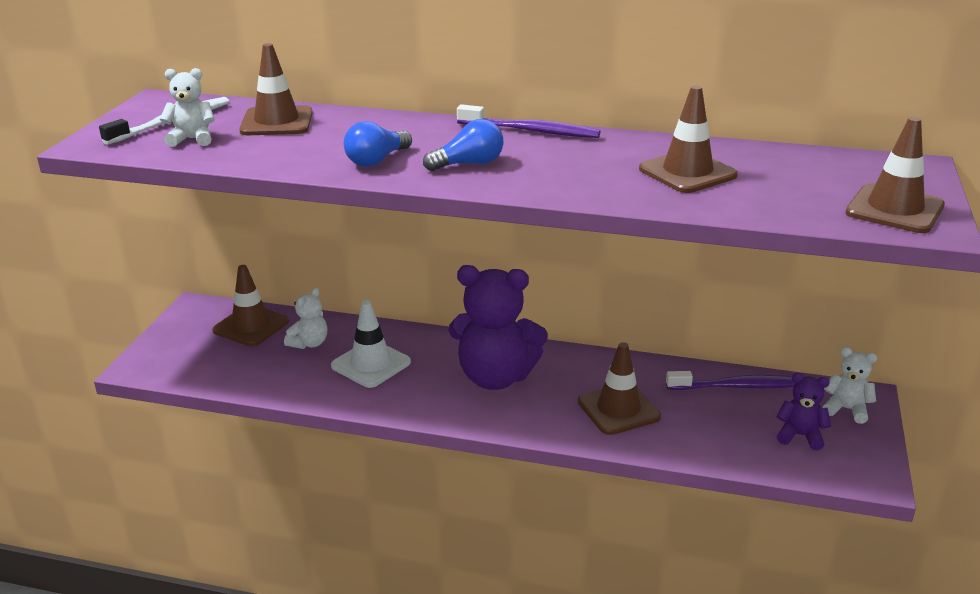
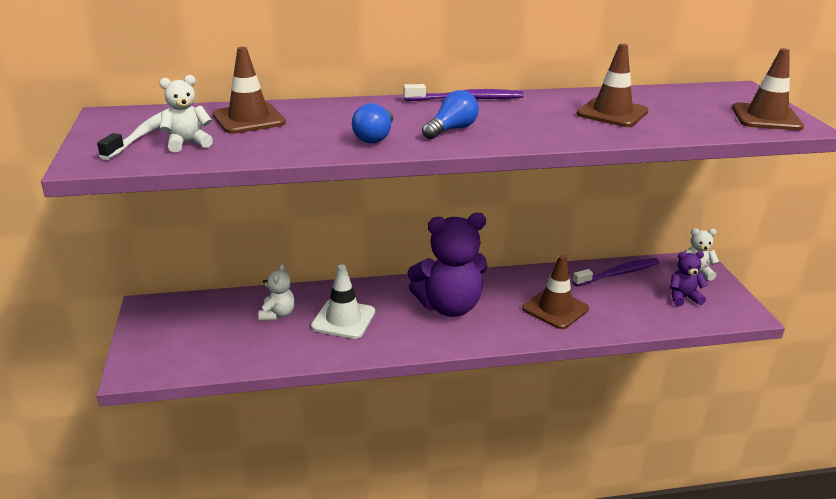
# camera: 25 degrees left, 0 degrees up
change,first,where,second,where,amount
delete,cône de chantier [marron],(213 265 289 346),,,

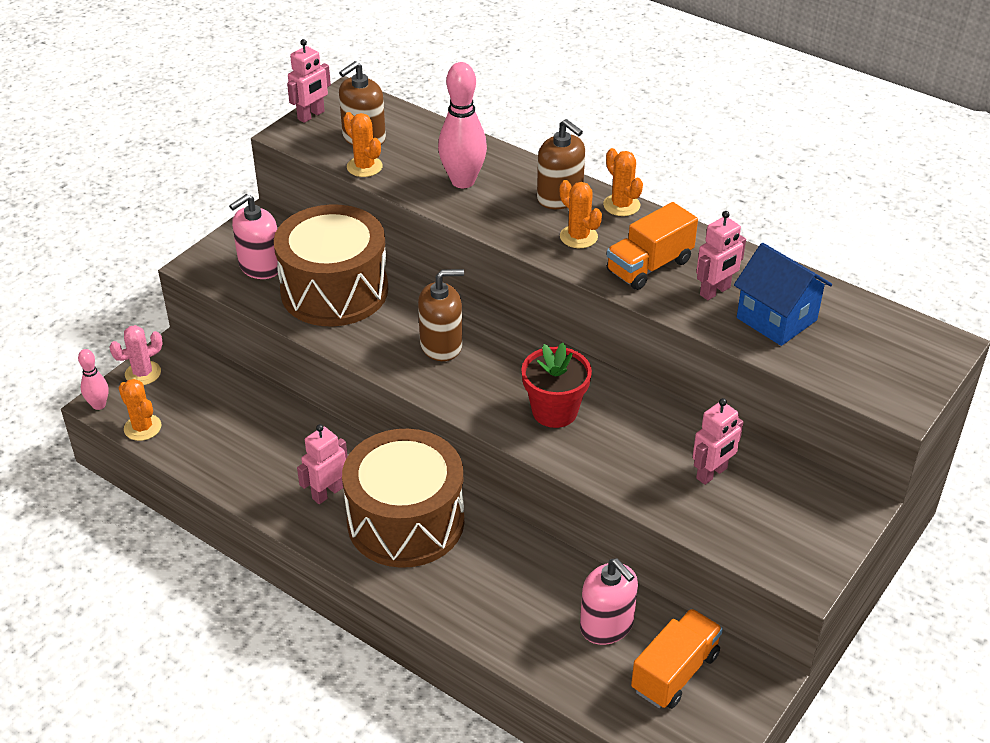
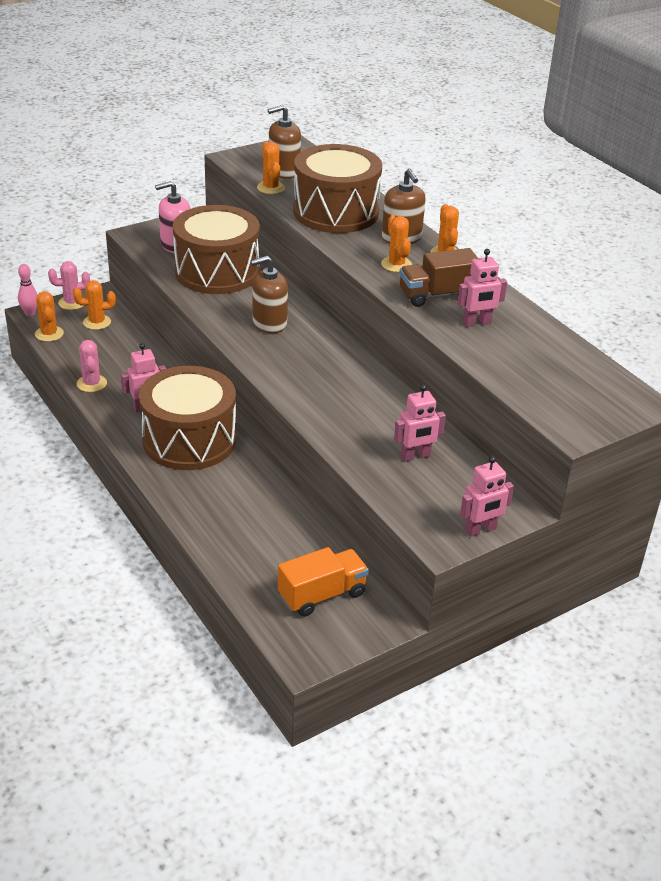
# camera: 20 degrees right, 5 degrees down
change,first,where,second,where,amount
insert,,,cactus [orange],(73 280 116 330),
insert,,,cactus [rose],(77 340 107 392),
rotate,distributeur de savon [marron],(418 269 464 361),,(251 256 288 333),150 degrees clockwise
replace,quille [rose],(438 62 487 188),tambour [marron],(293 144 382 233),
recolor,camion [orange],(607 202 698 290),camion [marron],(399 248 478 307),
move,robot [rose],(287 39 331 123),,(460 456 514 537),
delete,pot de fleurs [rouge],(521 343 592 428),,,
delete,distributeur de savon [rose],(580 558 638 645),,,
delete,maison [bleu],(734 243 832 346),,,

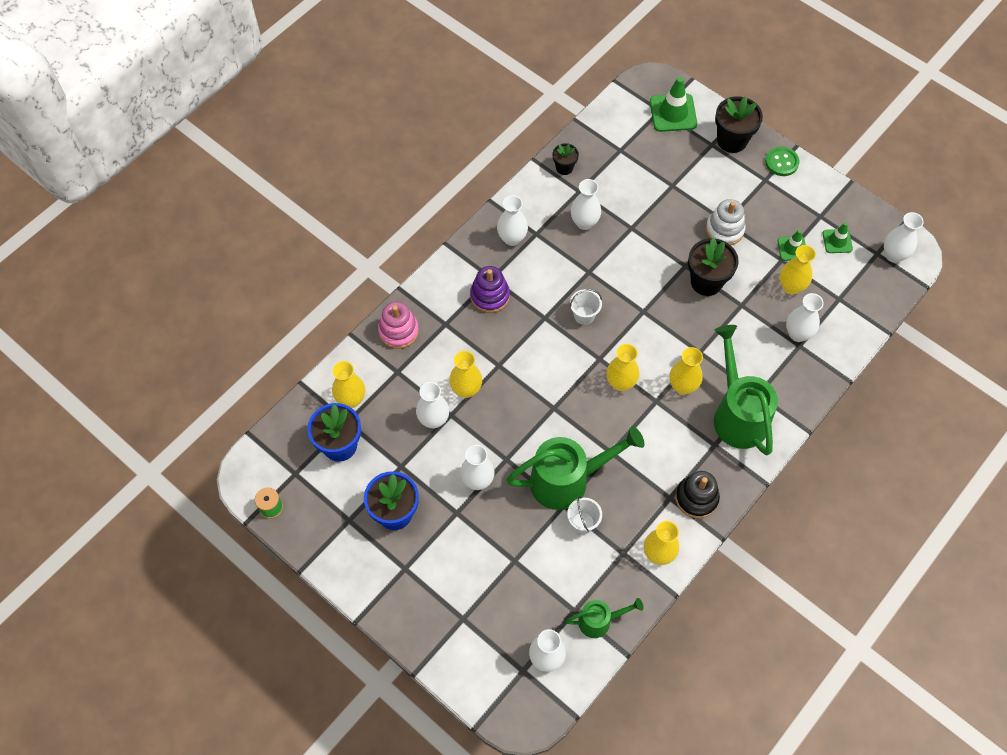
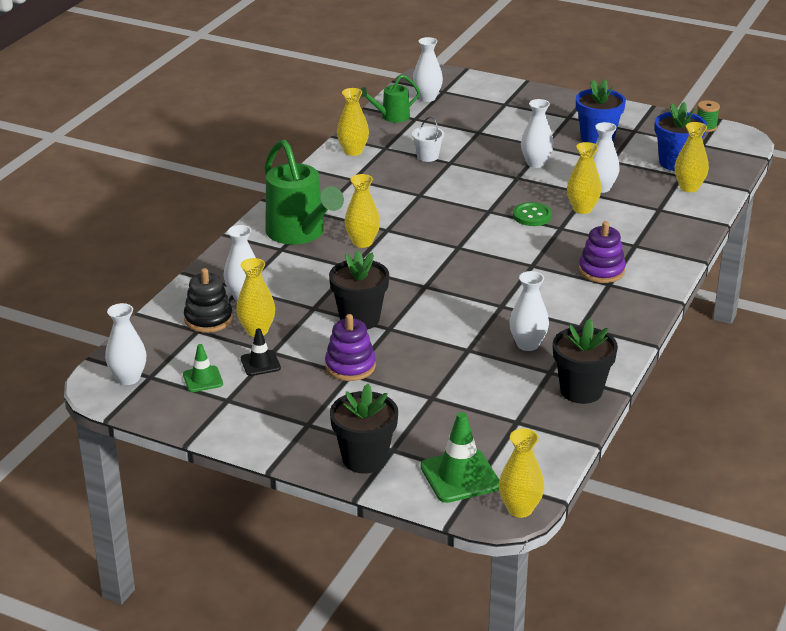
# camera: 165 degrees right, 30 degrees down
change,first,where,second,where,amount
move,jouet à empiler [noir],(675 471 720 518),,(184 268 233 333),
recolor,cône de chantier [vert],(778 230 806 261),cône de chantier [noir],(241 328 281 376),
recolor,jouet à empiler [blanc],(706 199 746 245),jouet à empiler [violet],(325 314 376 381),
move,vase [jaune],(606 344 639 391),,(499 428 544 518),
move,bouton [vert],(765 146 799 176),,(513 202 552 226),
resize,pot de fleurs [noir],(553 143 579 175),,(553 319 618 404),x1.77
delete,jouet à empiler [rose],(378 302 419 349),,,
delete,vase [blanc],(497 195 528 246),,,
delete,arrosoir [vert],(506 426 645 510),,,
delete,seau [blanc],(570 289 602 325),,,

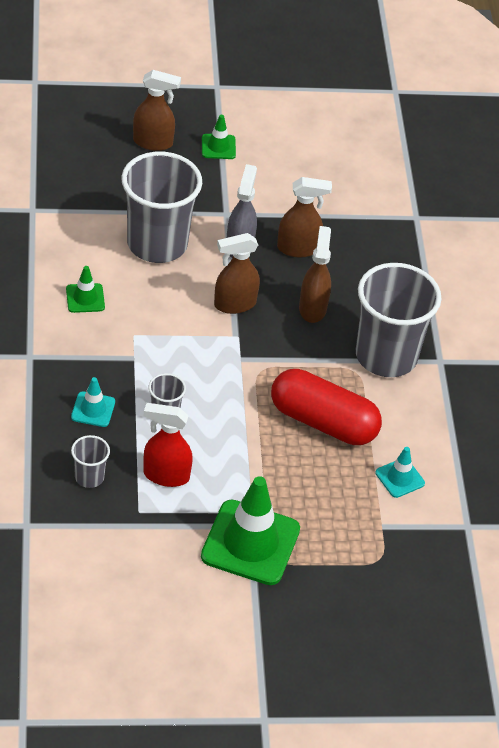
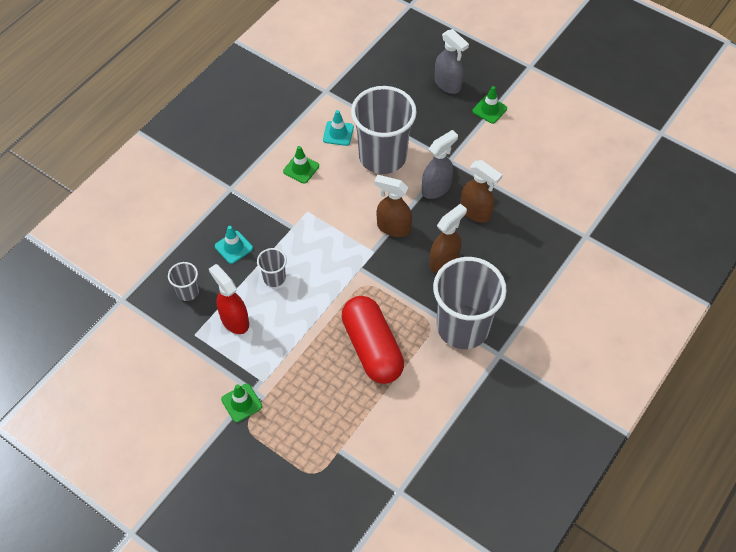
# camera: 45 degrees right, 10 degrees up
change,first,where,second,where,amount
resize,cône de chantier [vert],(201 476 300 585),,(221 384 262 422),x0.48
move,cône de chantier [turquoise],(375 447 425 498),,(323 110 354 146),
recolor,vaporisateur [marron],(133 70 181 151),vaporisateur [gris],(434 29 469 94),

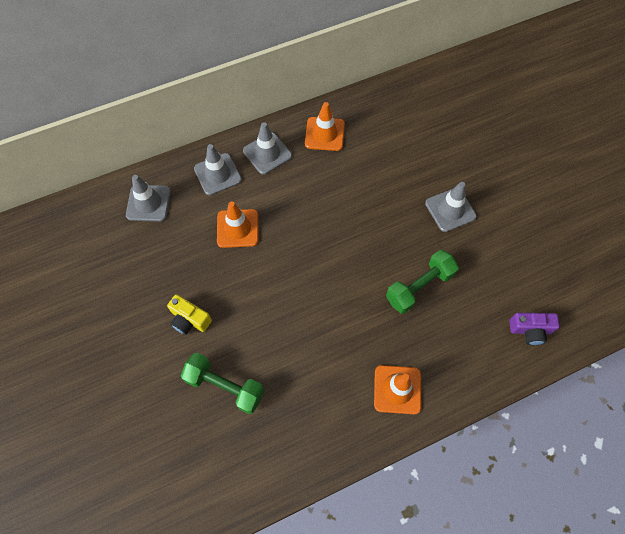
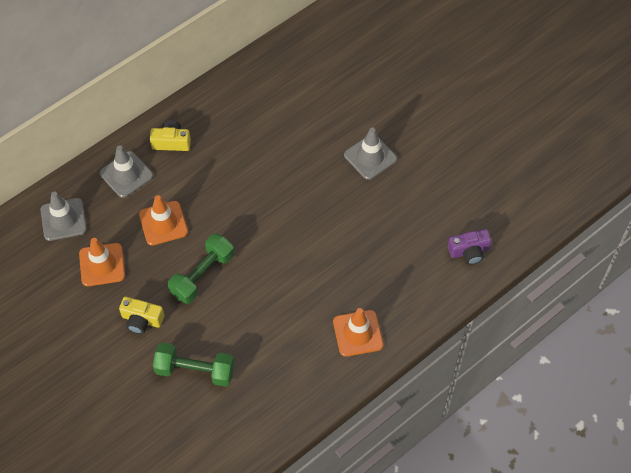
# camera: 15 degrees left, 5 degrees down
change,first,where,second,where,amount
move,cône de chantier [orange],(305 102 345 151),,(79 238 125 286),
replace,cône de chantier [gris],(243 122 292 175),appareil photo [jaune],(150 120 191 151),
move,haltère [vert],(386 250 459 314),,(168 234 234 304),

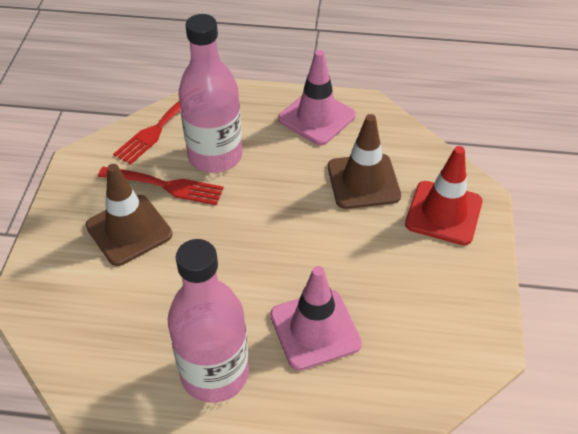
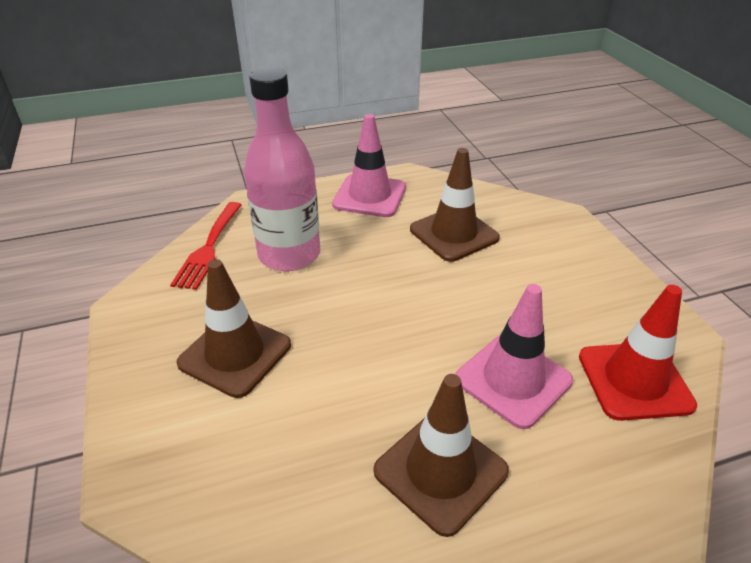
# camera: 25 degrees left, 10 degrees down
change,first,where,second,where,amount
replace,bouteille [rose],(168 239 249 403),cône de chantier [marron],(374 374 509 537),
move,cône de chantier [rouge],(405 146 482 245),,(579 285 697 421),
delete,fourchette [rouge],(98 167 224 205),,,

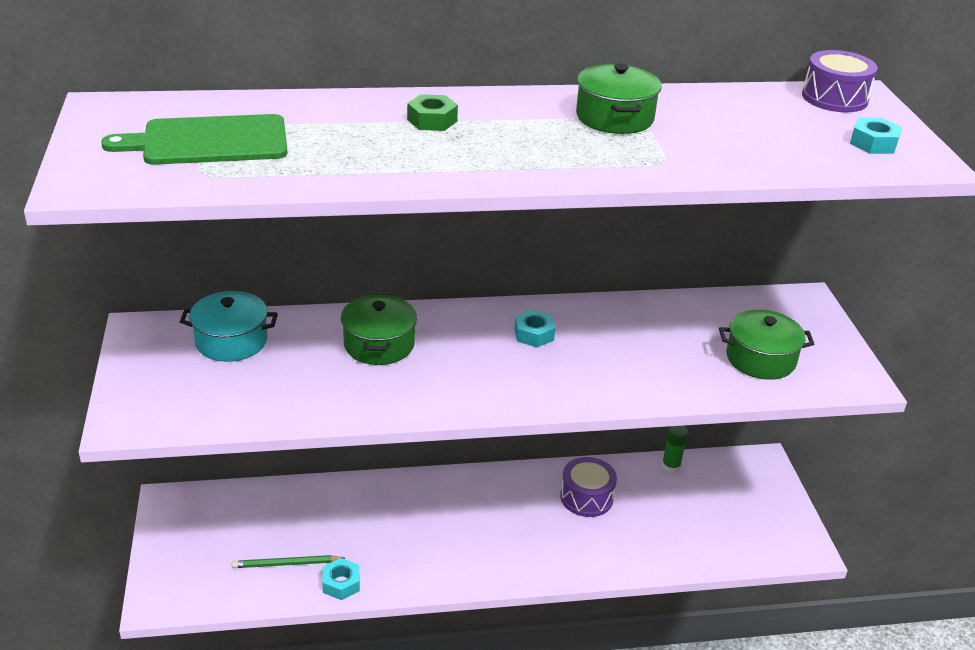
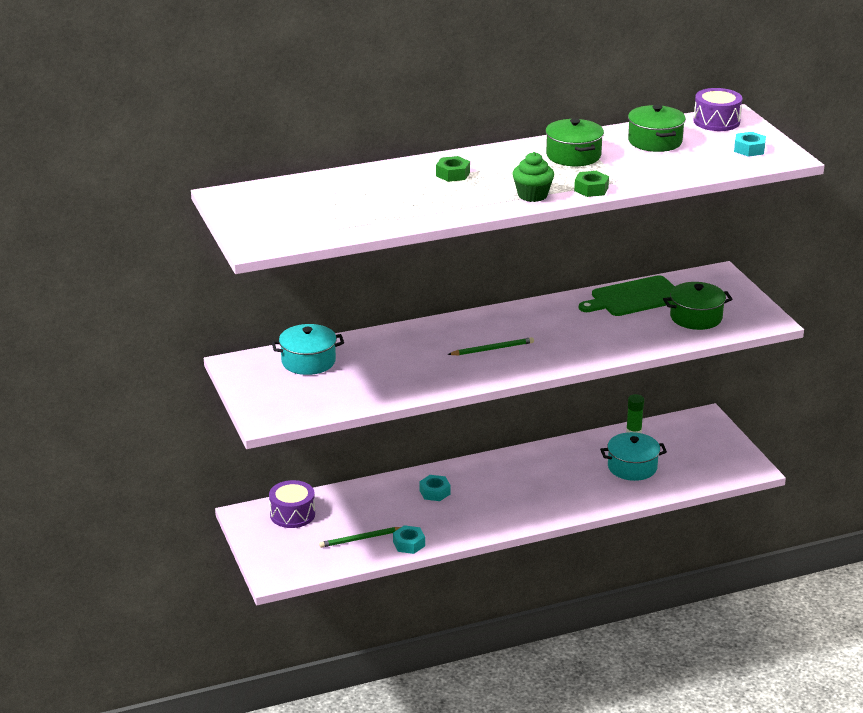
# camera: 10 degrees left, 5 degrees down
change,first,where,second,where,amount
move,tambour [violet],(560 457 617 517),,(269 480 315 528),
move,écrou [turquoise],(514 310 555 348),,(419 475 450 501),
insert,,,crayon [vert],(447 337 534 355),
insert,,,muffin [vert],(512 152 554 202),
insert,,,écrou [vert],(574 171 609 197),
move,planche à découper [vert],(101 114 288 165),,(579 275 675 316),
insert,,,marmite [turquoise],(600 432 667 481),
move,marmite [vert],(341 294 417 365),,(628 105 686 152),

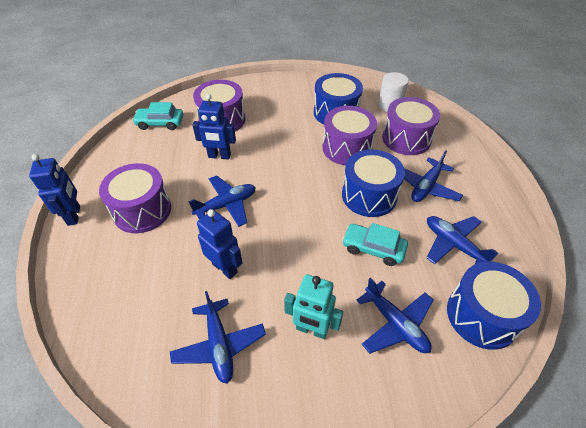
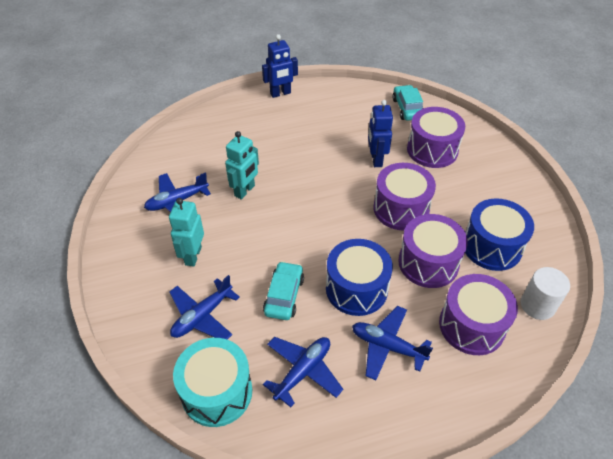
# camera: 80 degrees right, 0 degrees up
change,first,where,second,where,amount
recolor,tambour [bleu],(447 262 541 350),tambour [turquoise],(173 338 252 427),
recolor,robot [bleu],(197 209 242 279),robot [turquoise],(225 131 259 200),
move,tambour [violet],(99 163 171 233),,(374 163 436 230),
delete,avion [bleu],(188 175 256 227),,,

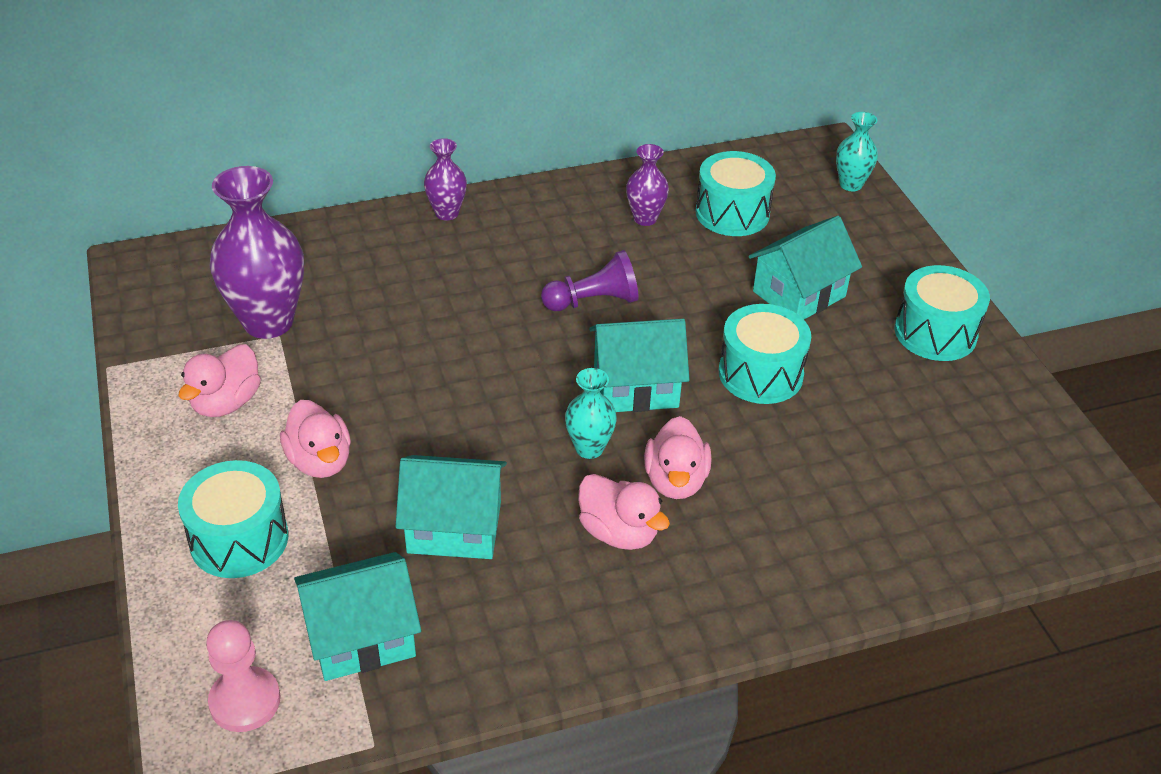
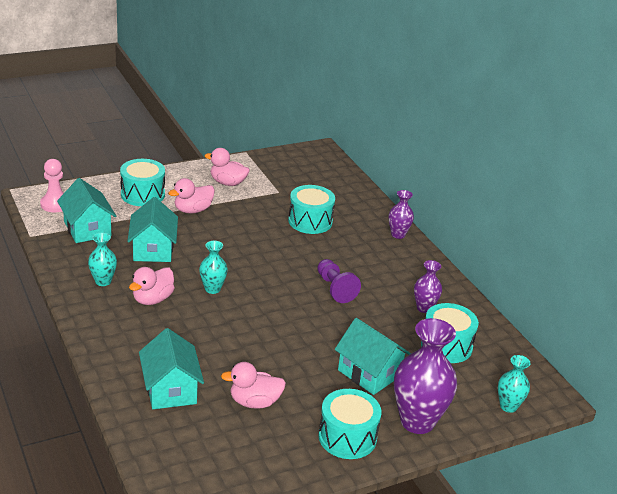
# camera: 80 degrees right, 10 degrees down
change,first,where,second,where,amount
insert,,,vase [turquoise],(88 233 117 286),
move,maison [turquoise],(589 319 690 412),,(139 328 204 409),
move,canard [rose],(644 416 711 499),,(221 362 286 409),
move,tambour [turquoise],(719 304 811 404),,(288 185 335 234),
move,vase [violet],(210 166 304 339),,(394 318 457 434),

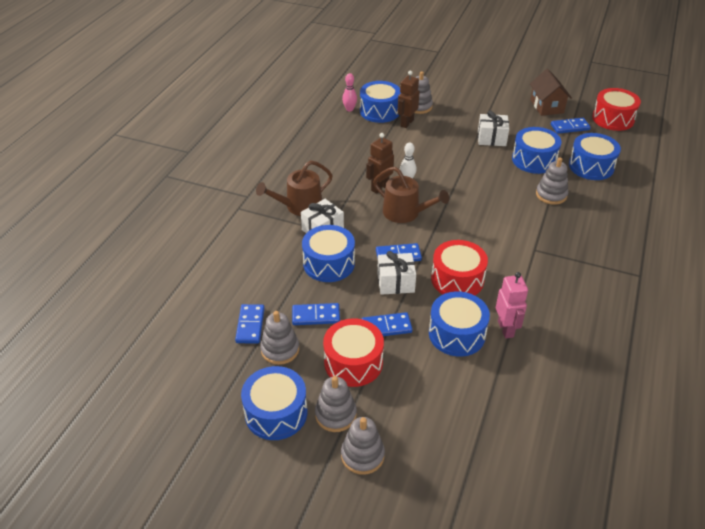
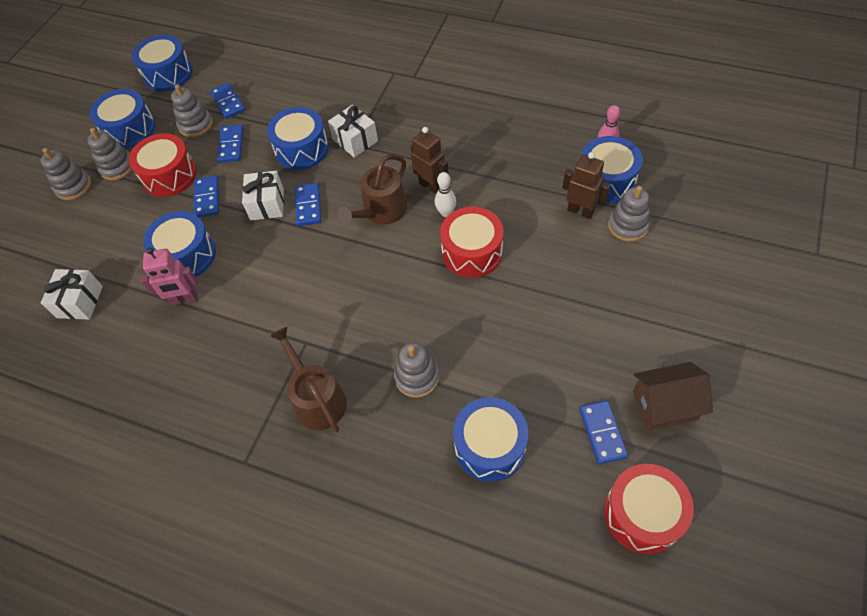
# camera: 95 degrees right, 15 degrees up
change,first,where,second,where,amount
move,cadeau [blanc],(478 111 509 146),,(41 269 103 320),
move,tambour [bleu],(512 127 562 174),,(132 34 193 91),
rotate,domino [bleu],(235 304 265 344),,(210 83 245 119),60 degrees clockwise
move,arrosoir [marron],(256 161 333 216),,(270 327 347 432),
move,tambour [rouge],(431 240 488 295),,(440 207 504 278),

